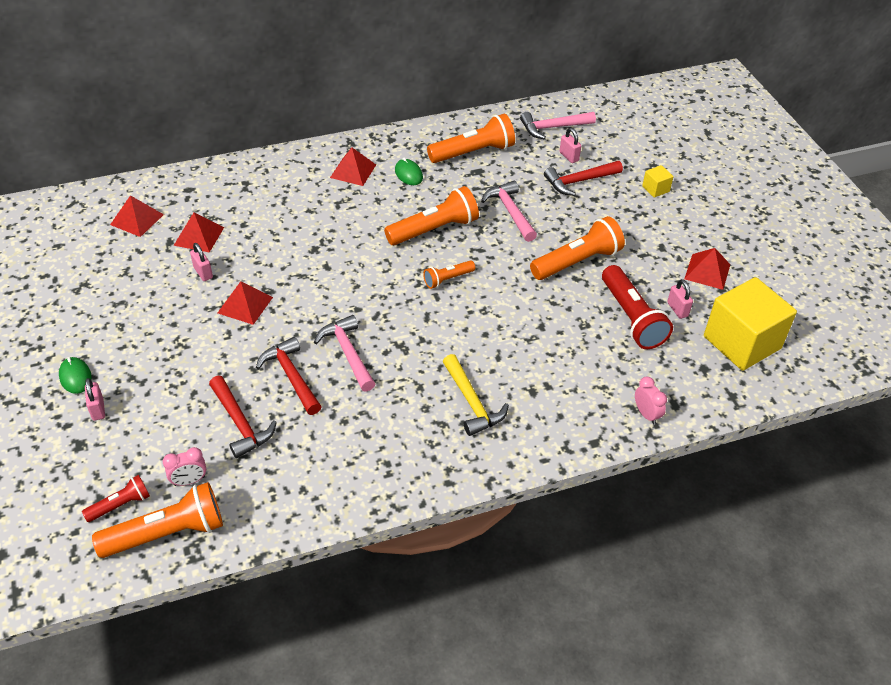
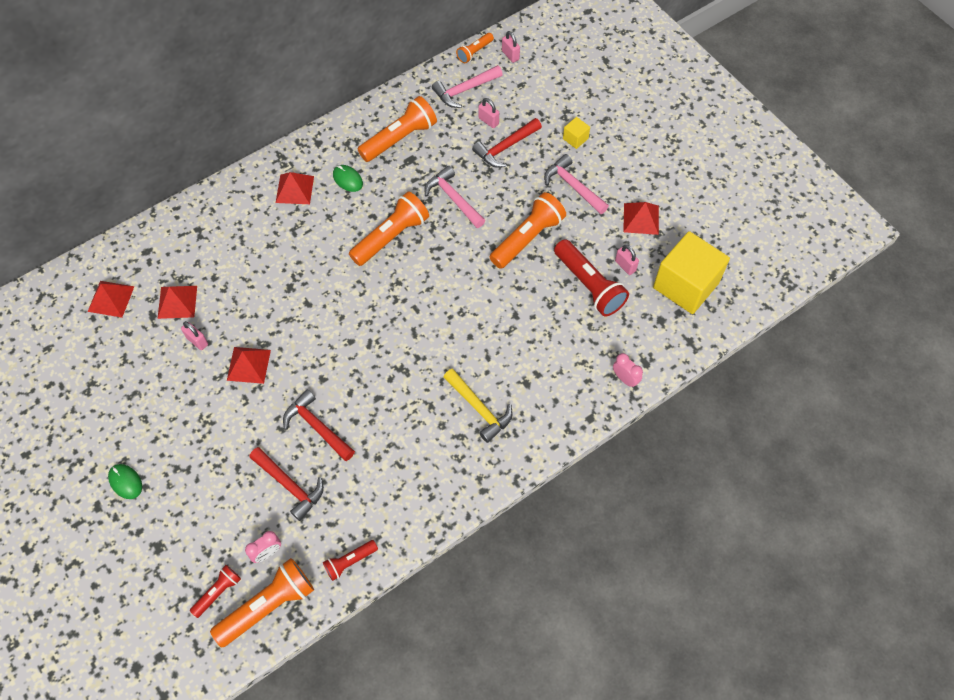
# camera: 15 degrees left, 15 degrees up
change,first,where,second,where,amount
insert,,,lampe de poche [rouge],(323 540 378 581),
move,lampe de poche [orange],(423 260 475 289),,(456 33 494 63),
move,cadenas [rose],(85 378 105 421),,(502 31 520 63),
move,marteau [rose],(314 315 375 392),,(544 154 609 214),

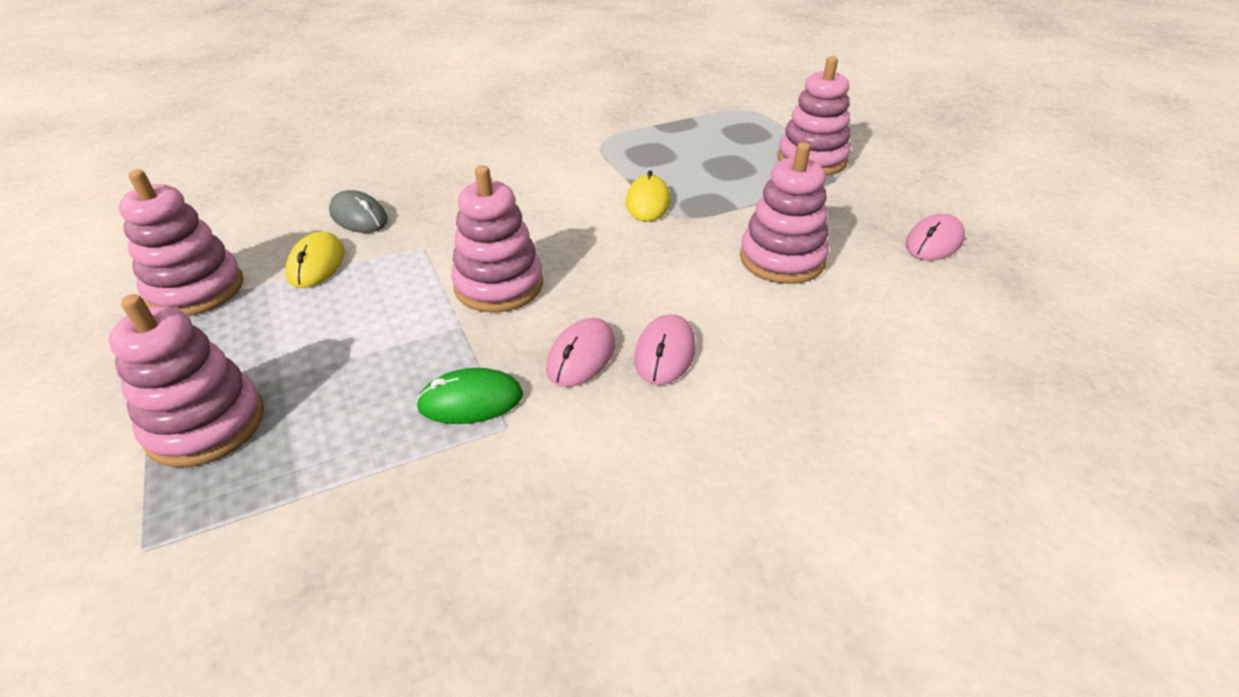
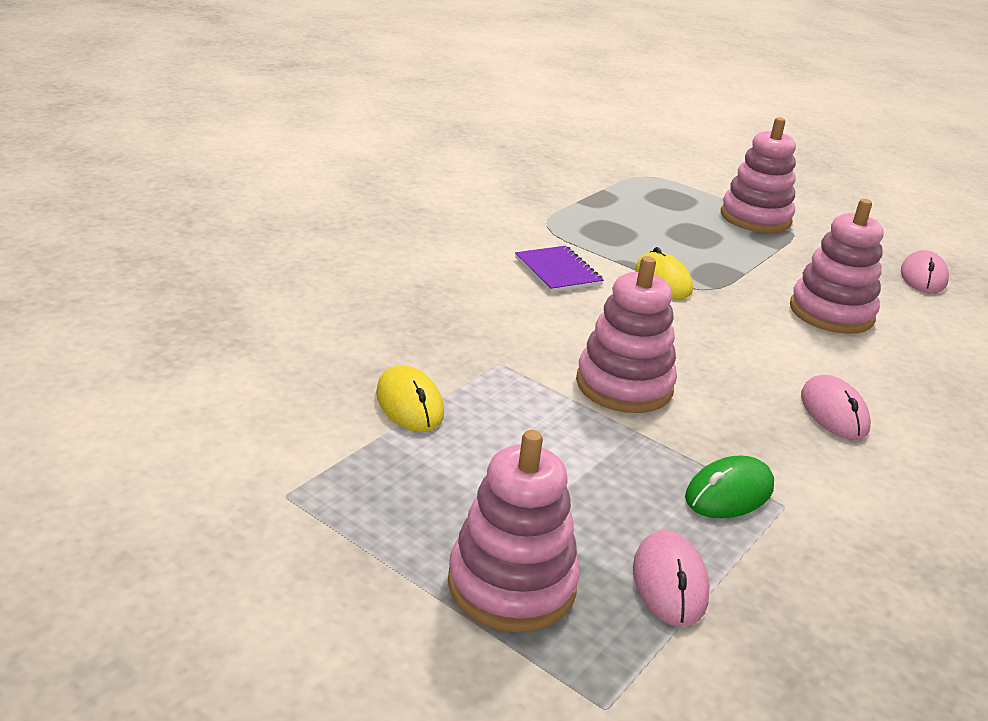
# camera: 30 degrees left, 10 degrees down
change,first,where,second,where,amount
insert,,,carnet [violet],(515 246 604 293),
move,souris [rose],(546 318 615 387),,(633 530 710 627),
delete,jouet à empiler [rose],(119 169 243 316),,,
delete,souris [gris],(329 190 388 233),,,

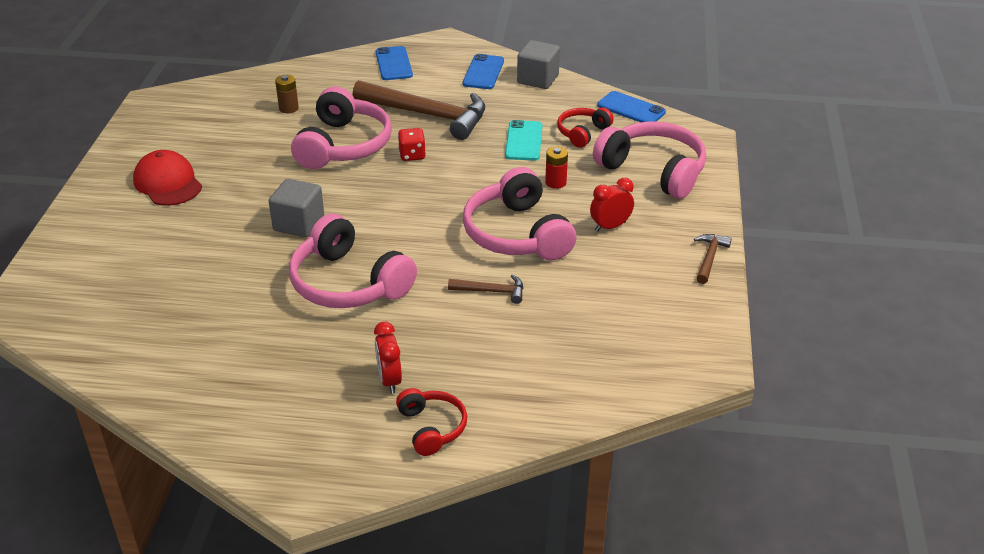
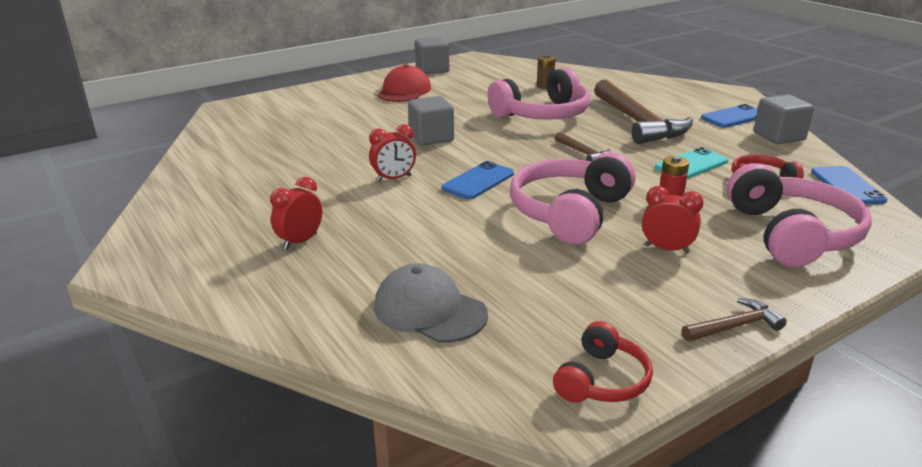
# camera: 50 degrees right, 10 degrees down
change,first,where,second,where,amount
replace,casque audio [rose],(289 214 417 308),réveil [rouge],(369 124 416 182),
insert,,,casquette [gris],(374 263 488 343),
insert,,,cube [gris],(415 37 449 74),
move,téléphone [bleu],(376 46 413 80),,(441 161 514 200),
move,casque audio [rouge],(396 388 467 456),,(553 321 653 403),
move,marteau [marron],(448 274 523 304),,(555 132 611 162),
delete,dé [rouge],(398 128 426 161),,,

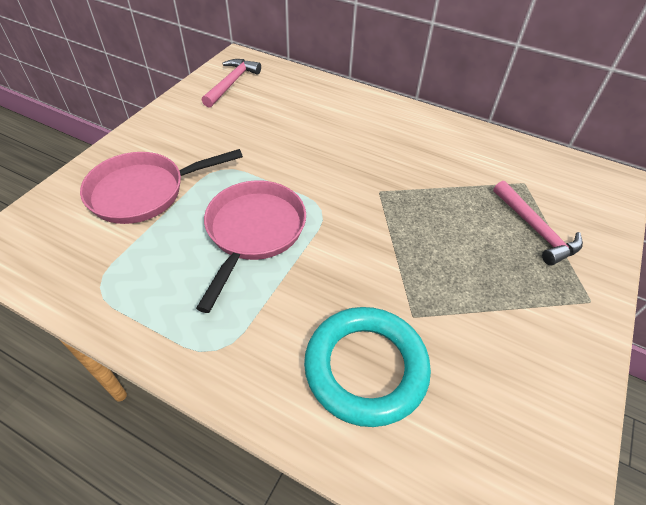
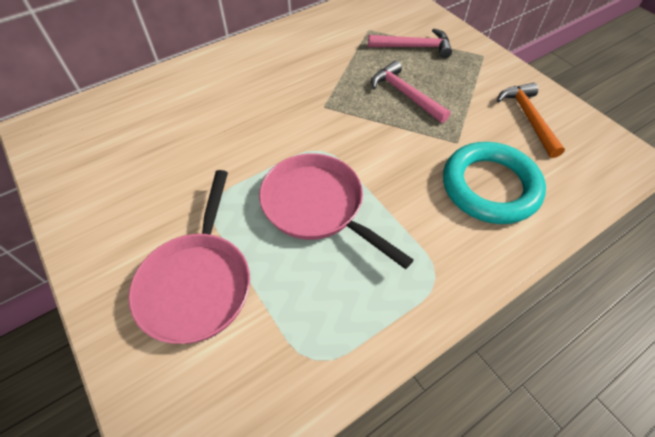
# camera: 60 degrees left, 5 degrees up
change,first,where,second,where,amount
move,marteau [rose],(202 59 261 108),,(371 61 451 123),
insert,,,marteau [orange],(497 83 565 158),

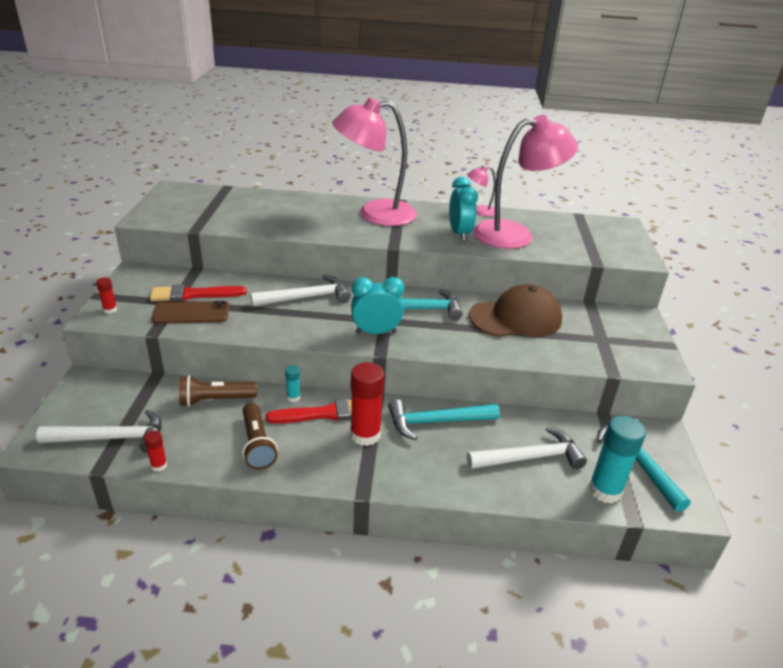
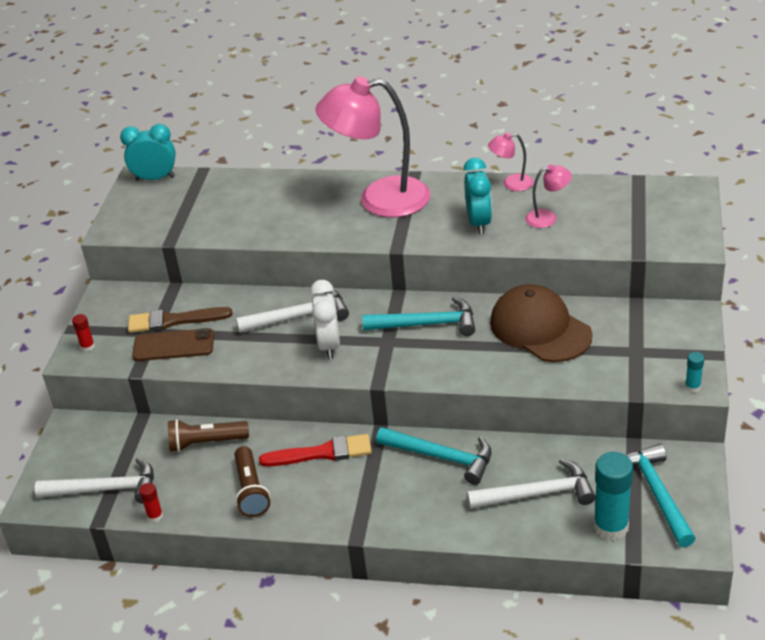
# camera: 10 degrees right, 5 degrees up
change,first,where,second,where,amount
move,réveil [turquoise],(351 277 404 334),,(120 124 176 181),
recolor,pinceau [rouge],(150 285 247 301),pinceau [marron],(128 307 233 333),
insert,,,réveil [blanc],(310 280 340 359),
rotate,marteau [turquoise],(388 399 500 440),,(376 427 491 485),150 degrees counterclockwise
rotate,casquette [marron],(469 284 562 337),,(490 284 593 362),120 degrees counterclockwise
resize,lampe [rose],(473 115 578 248),,(525 164 572 228),x0.43
move,bâton de colle [turquoise],(285 365 301 402),,(685 352 704 393),
delete,bâton de colle [rouge],(350 362 385 446),,,

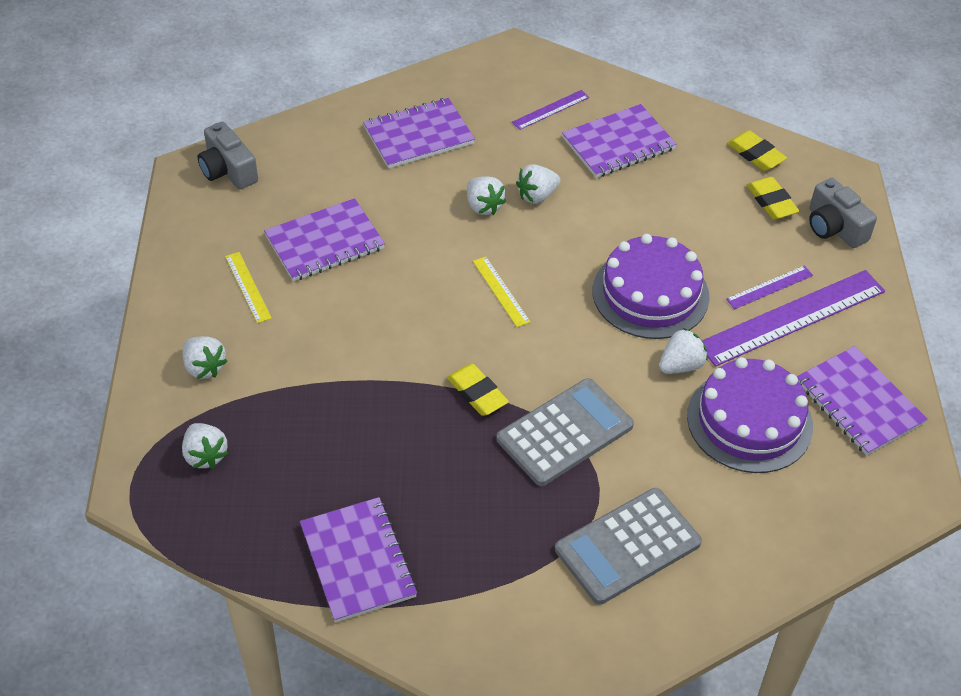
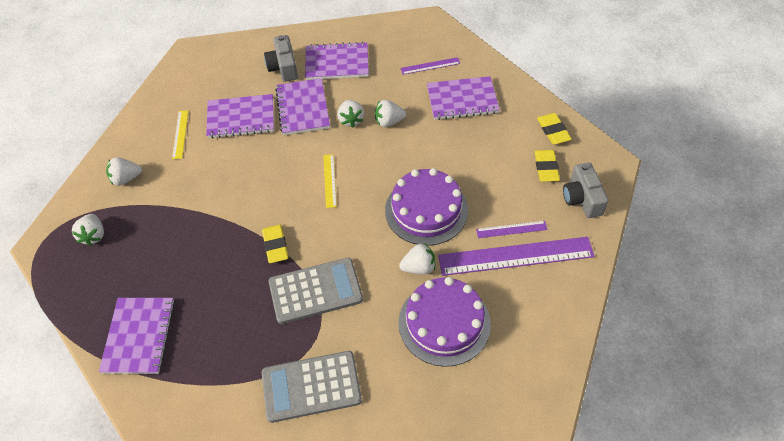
# camera: 25 degrees right, 5 degrees up
change,first,where,second,where,amount
rotate,fraise [blanc],(183 336 227 379),,(106 157 142 186),90 degrees clockwise
move,appareil photo [gris],(198 122 258 189),,(264 35 298 82),
move,carnet [violet],(797 346 928 455),,(275 78 330 135),

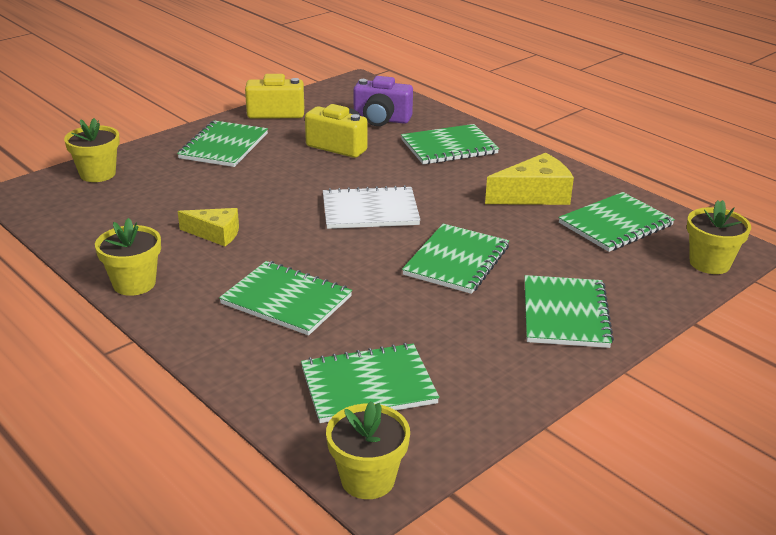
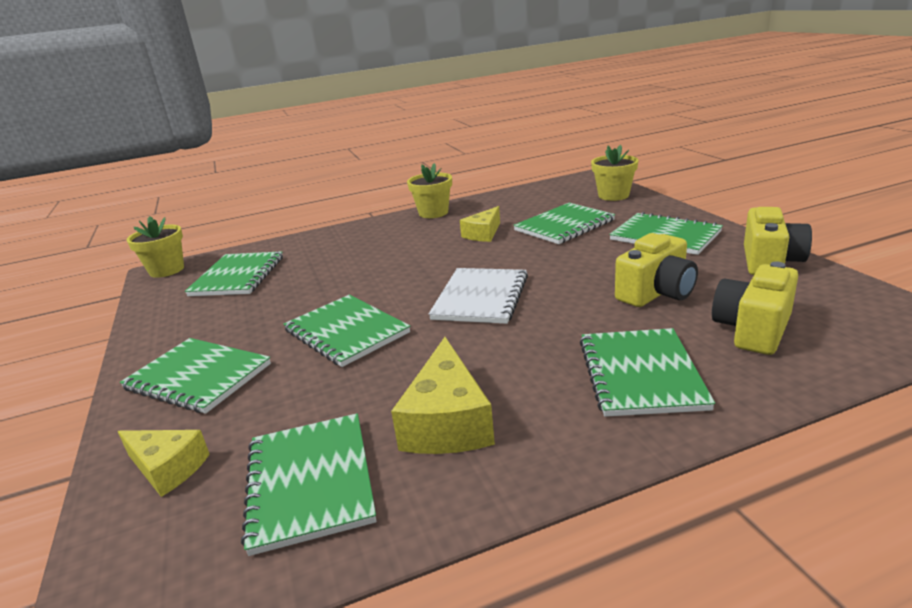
# camera: 115 degrees right, 5 degrees down
change,first,where,second,where,amount
insert,,,fromage [jaune],(118 430 210 497),
move,carnet [vert],(219 261 352 336),,(513 203 615 244),
recolor,appareil photo [violet],(354 76 413 126),appareil photo [jaune],(712 262 798 355),
delete,pot de fleurs [jaune],(687 200 751 274),,,

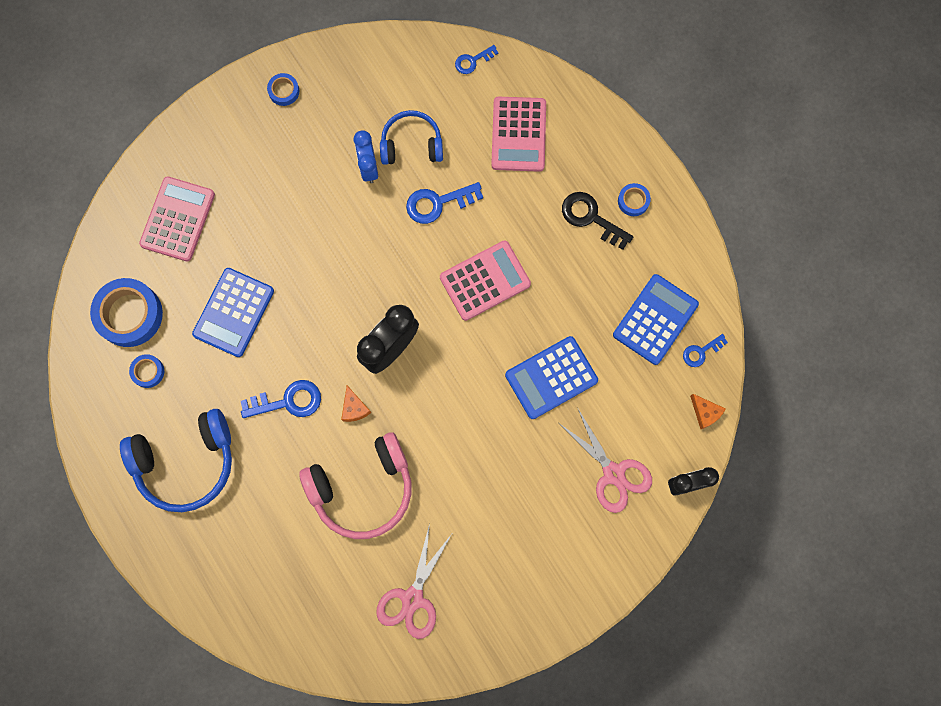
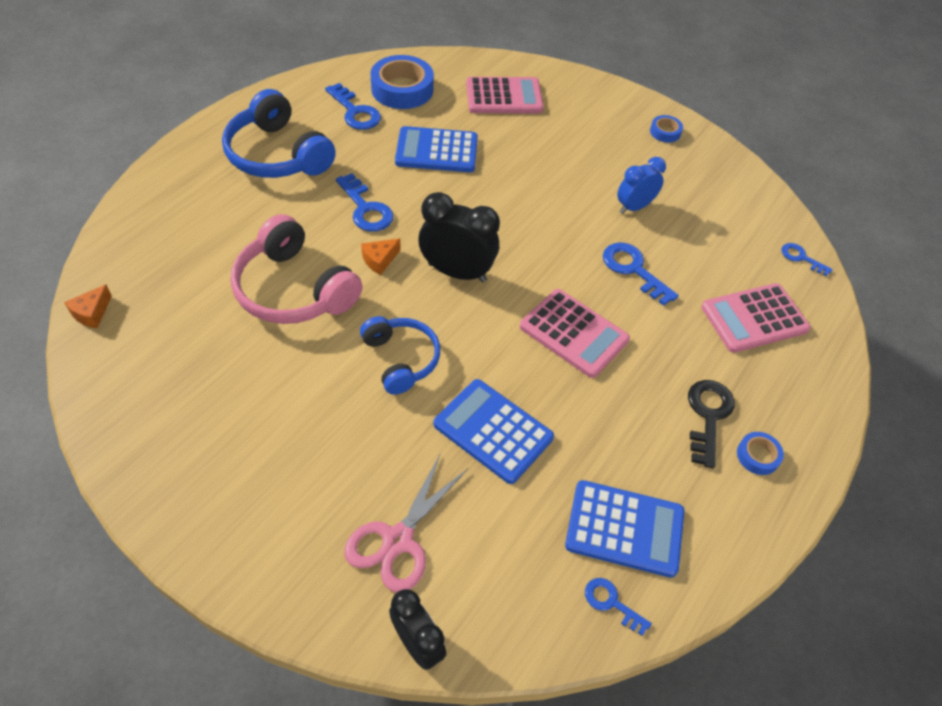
# camera: 65 degrees right, 25 degrees down
change,first,where,second,where,amount
move,fromage [orange],(690 394 726 429),,(64 285 112 328),
replace,ruban adhésif [bleu],(129 354 164 388),clé [bleu],(325 83 381 130),
move,casque audio [bleu],(380 110 443 165),,(360 316 440 395),
delete,ciseaux [rose],(376 524 452 639),,,

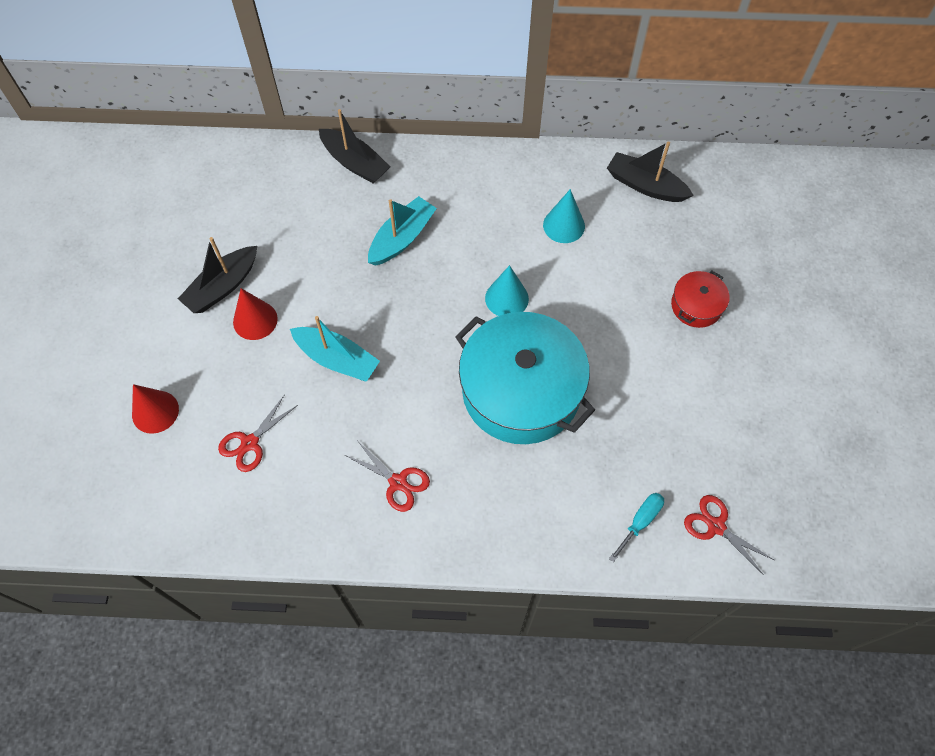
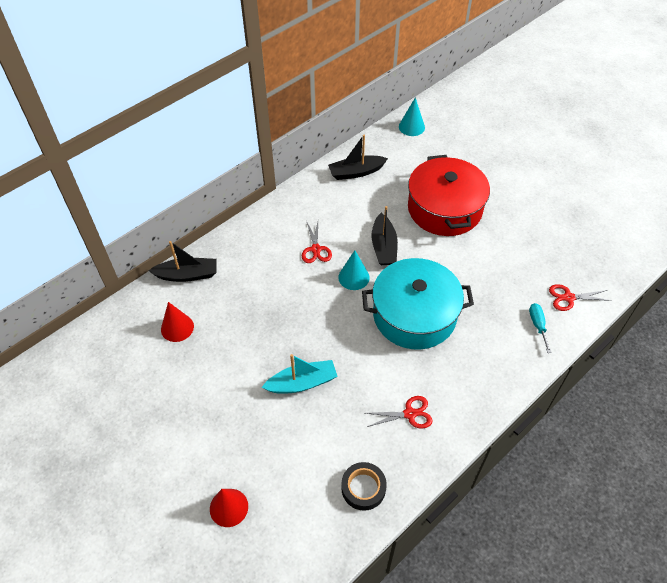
# camera: 45 degrees left, 10 degrees down
change,first,where,second,where,amount
move,cône [rouge],(233 288 278 340),,(161 302 194 342),
move,ciseaux [rouge],(218 396 298 472),,(302 222 332 263),
insert,,,ruban adhésif [noir],(341 462 387 511),
move,bateau [noir],(178 237 257 313),,(372 206 398 265),
move,cône [turquoise],(543 189 585 243),,(399 97 425 136),
resize,marmite [rouge],(671 271 729 328),,(408 155 490 236),x2.20
delete,bateau [turquoise],(368 196 437 266),,,

